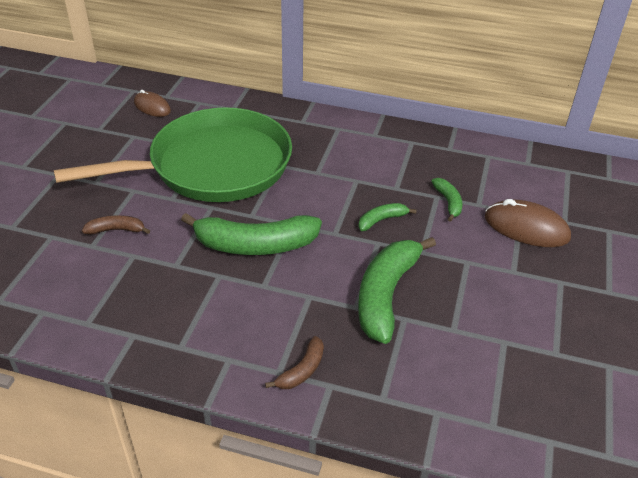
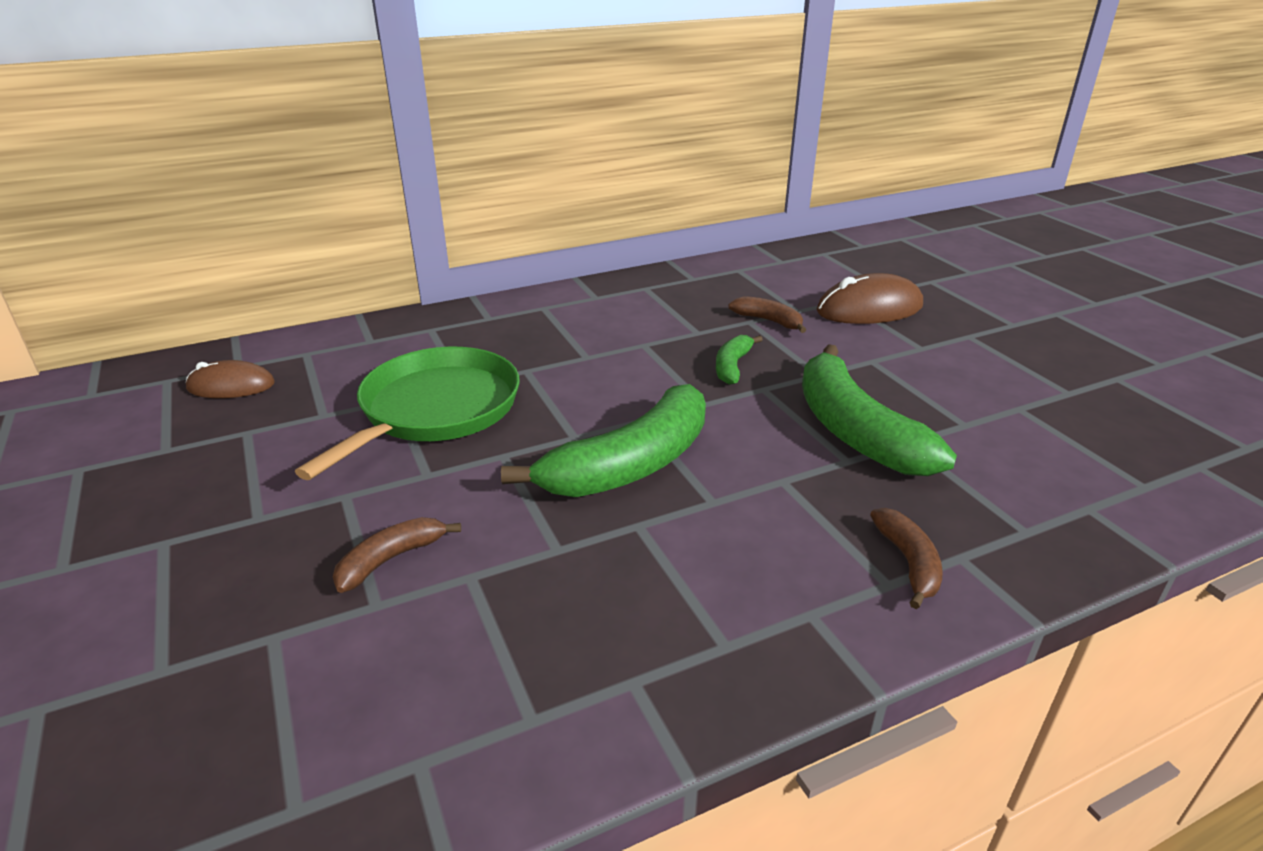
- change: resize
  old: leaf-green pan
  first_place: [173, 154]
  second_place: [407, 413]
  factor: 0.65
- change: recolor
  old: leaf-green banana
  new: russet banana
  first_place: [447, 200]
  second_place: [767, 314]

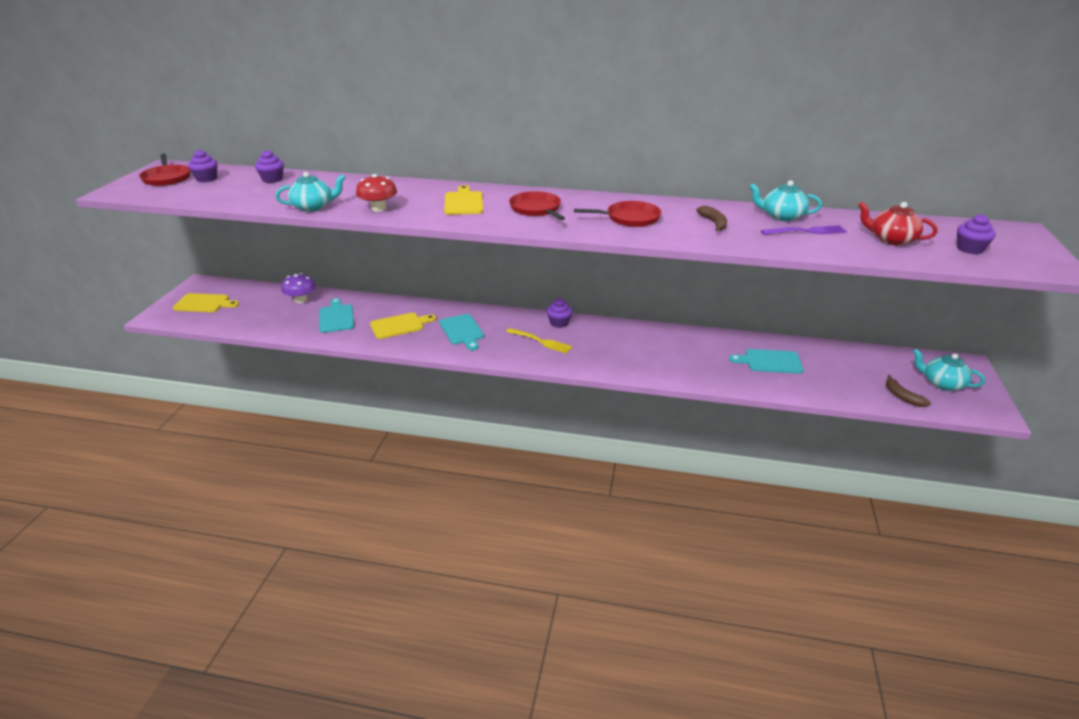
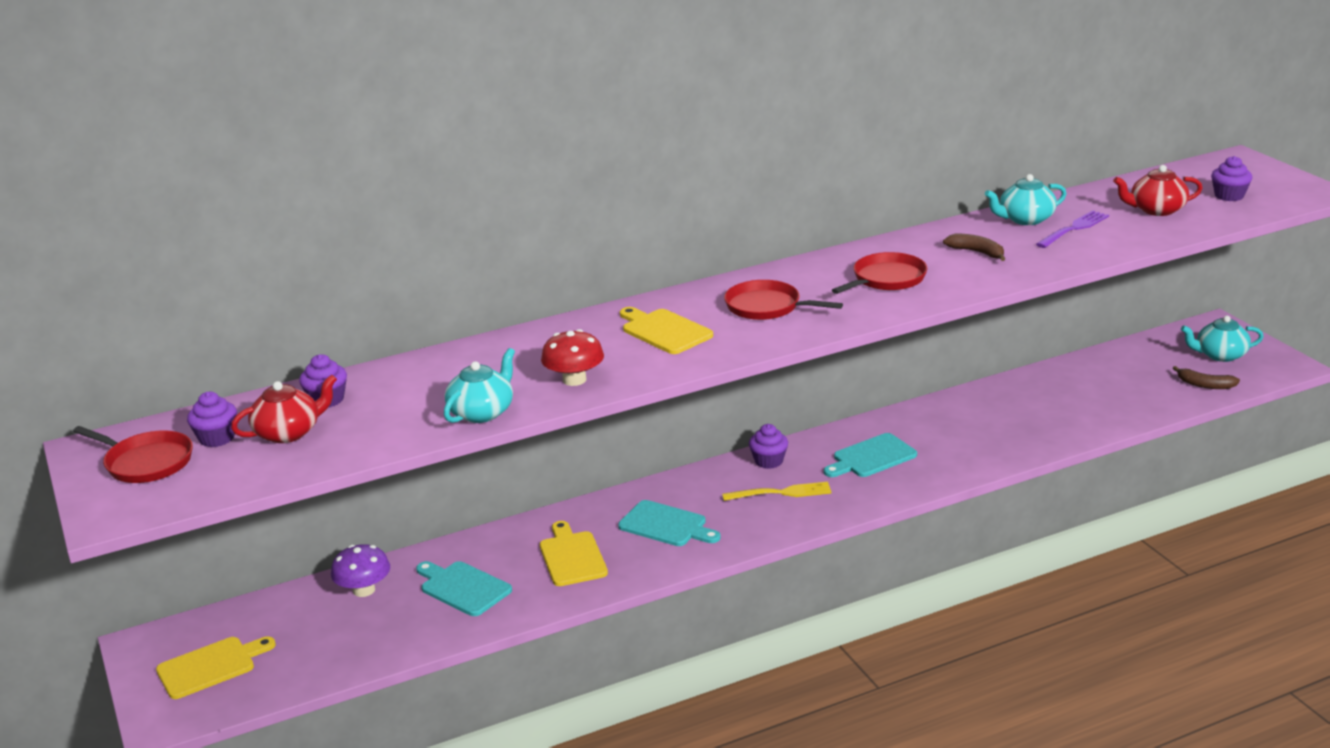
- change: rotate
  old: bright yellow cutting board
  first_place: [403, 326]
  second_place: [574, 553]
  degrees: -45
- change: move
  old: teal cutting board
  first_place: [766, 361]
  second_place: [870, 455]
- change: insert
  new: red tea pot
  second_place: [284, 409]

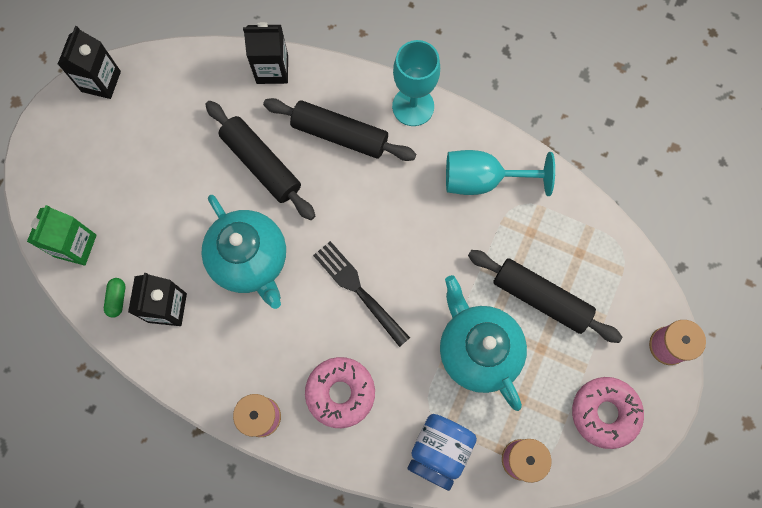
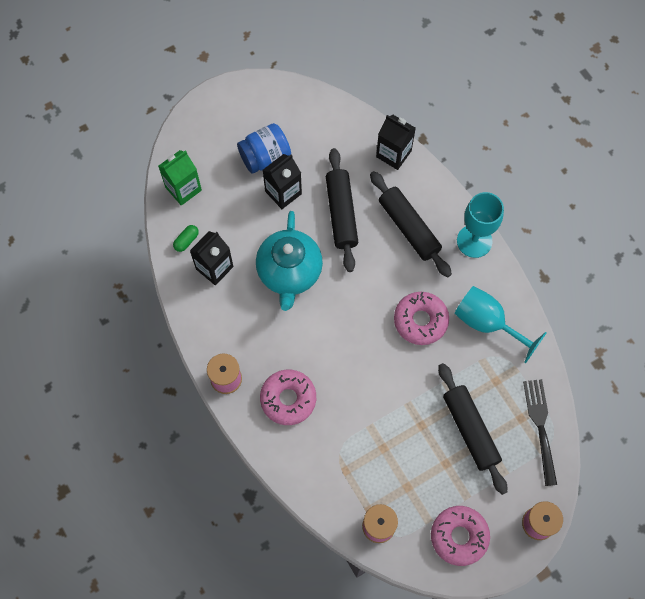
- change: move
  old: jet-black milk carton
  first_place: [89, 62]
  second_place: [282, 181]
- change: move
  old: jet-black fork
  first_place: [361, 294]
  second_place: [540, 432]
- change: delete
  old: teal tea pot
  first_place: [483, 343]
- change: move
  old: royal blue jar
  first_place: [442, 452]
  second_place: [264, 148]
- change: insert
  new: rose-pink donut
  second_place: [421, 318]

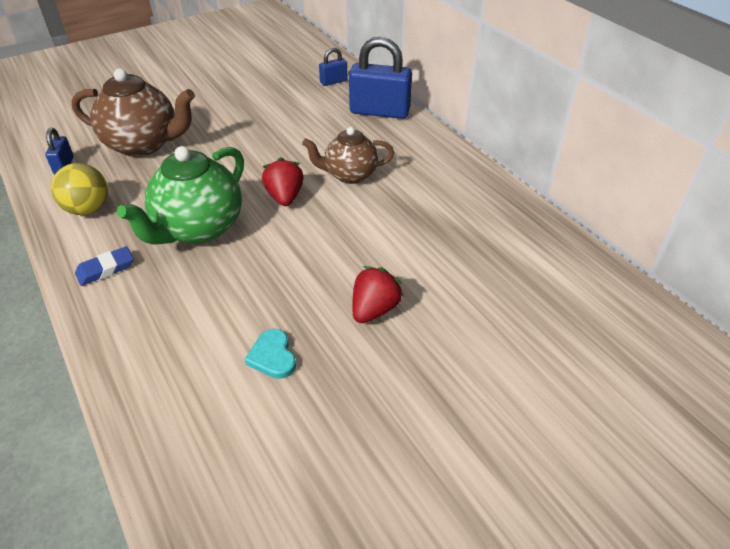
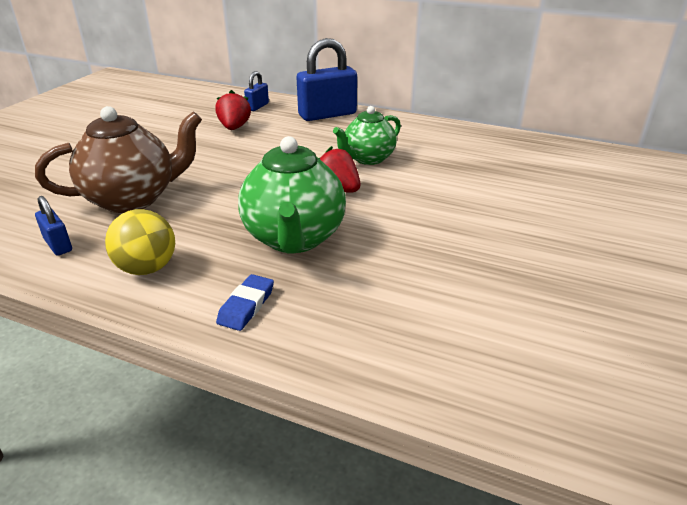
- change: recolor
  old: russet tea pot
  new: leaf-green tea pot
  first_place: [348, 155]
  second_place: [367, 135]
- change: move
  old: red berry
  first_place: [378, 294]
  second_place: [233, 110]
- change: delete
  old: teal heart
  first_place: [270, 354]

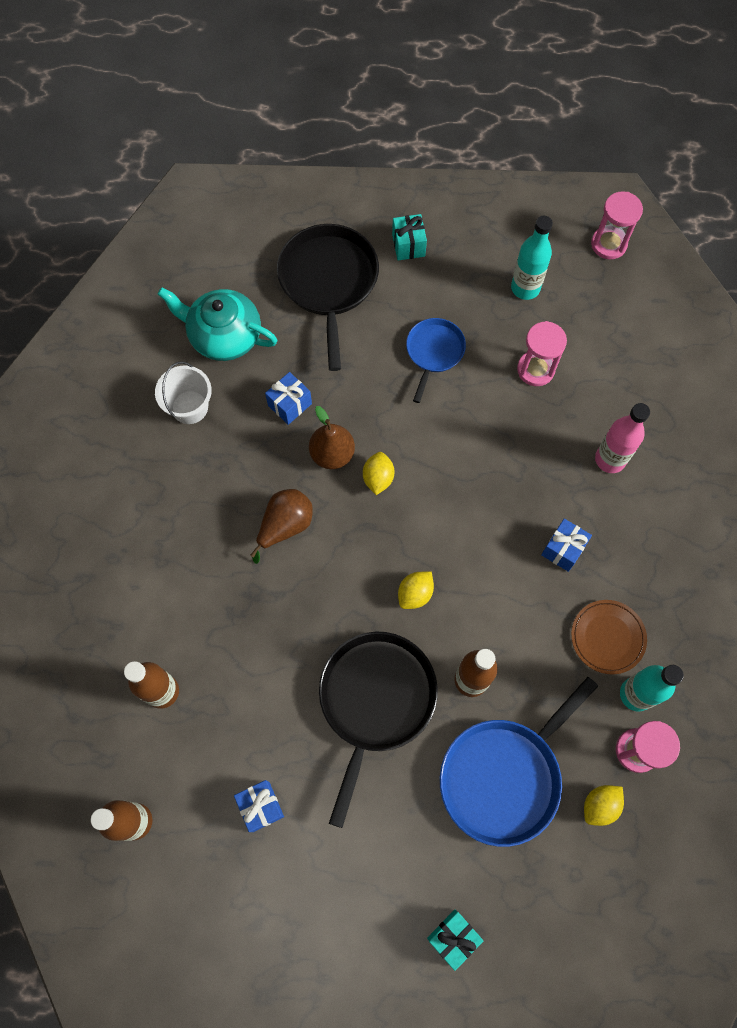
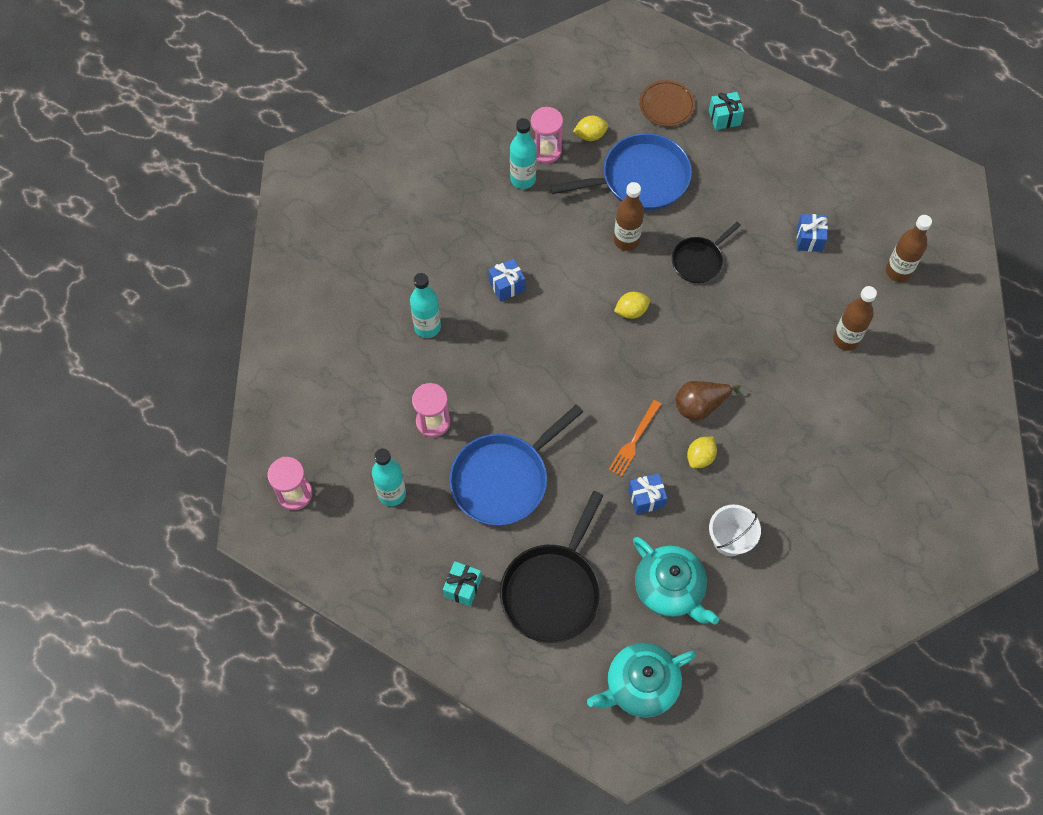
- change: resize
  old: royal blue pan
  first_place: [436, 360]
  second_place: [516, 464]
  factor: 1.75
- change: recolor
  old: rose-pink bottle
  new: teal bottle
  first_place: [622, 438]
  second_place: [425, 305]
- change: replace
  old: russet pear fruit
  new: orange fork
  first_place: [332, 437]
  second_place: [635, 438]
- change: move
  old: bright yellow citrus fruit
  first_place: [378, 473]
  second_place: [702, 452]
- change: move
  old: russet plate
  first_place: [609, 637]
  second_place: [667, 103]
- change: resize
  old: jet-black pan
  first_place: [378, 730]
  second_place: [706, 252]
  factor: 0.57
- change: insert
  new: teal tea pot
  second_place: [641, 680]

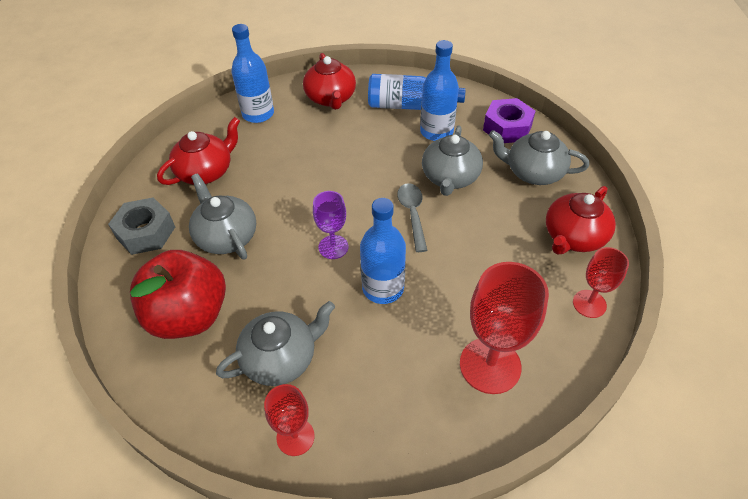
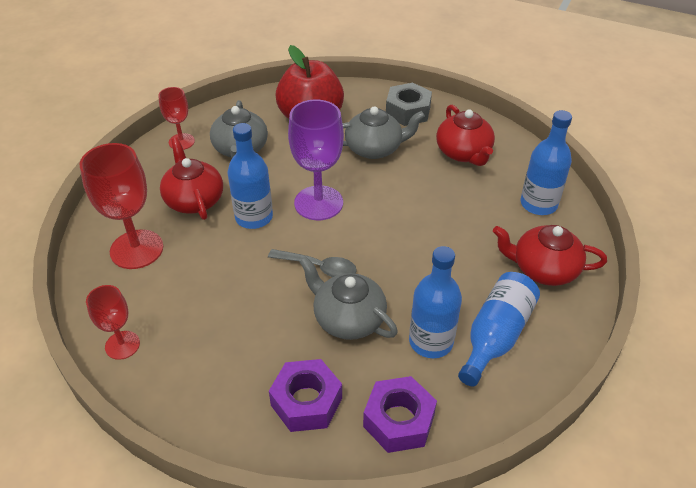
- change: replace
  old: ash-grey tea pot
  new: purple nut
  first_place: [539, 157]
  second_place: [305, 395]
- change: move
  old: red tea pot
  first_place: [581, 220]
  second_place: [191, 179]
- change: resize
  old: purple chalice
  first_place: [331, 225]
  second_place: [316, 159]
  factor: 1.74

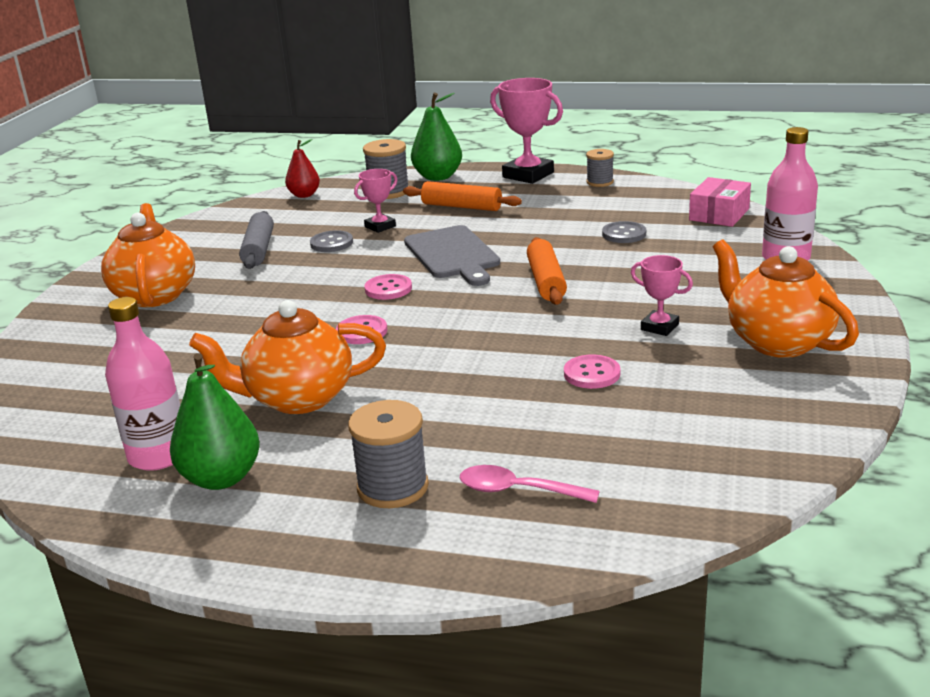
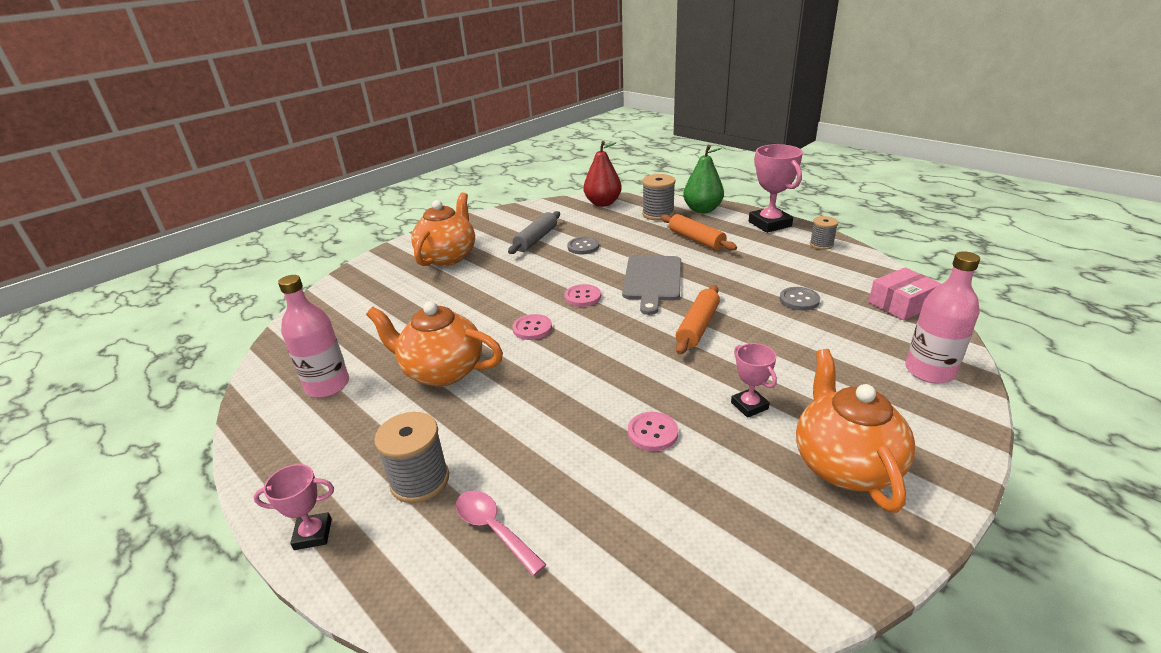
- change: resize
  old: red pear fruit
  first_place: [302, 168]
  second_place: [602, 174]
  factor: 1.53
- change: move
  old: rose-pink award cup
  first_place: [375, 201]
  second_place: [294, 507]
- change: delete
  old: leaf-green pear fruit
  first_place: [215, 421]

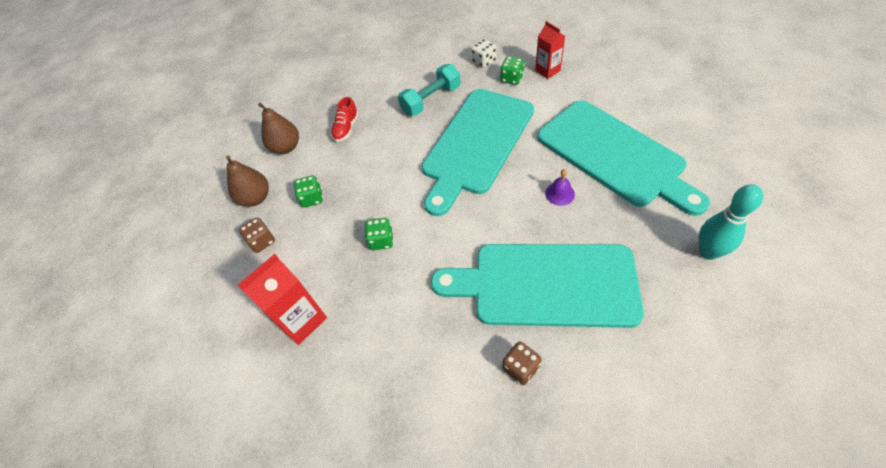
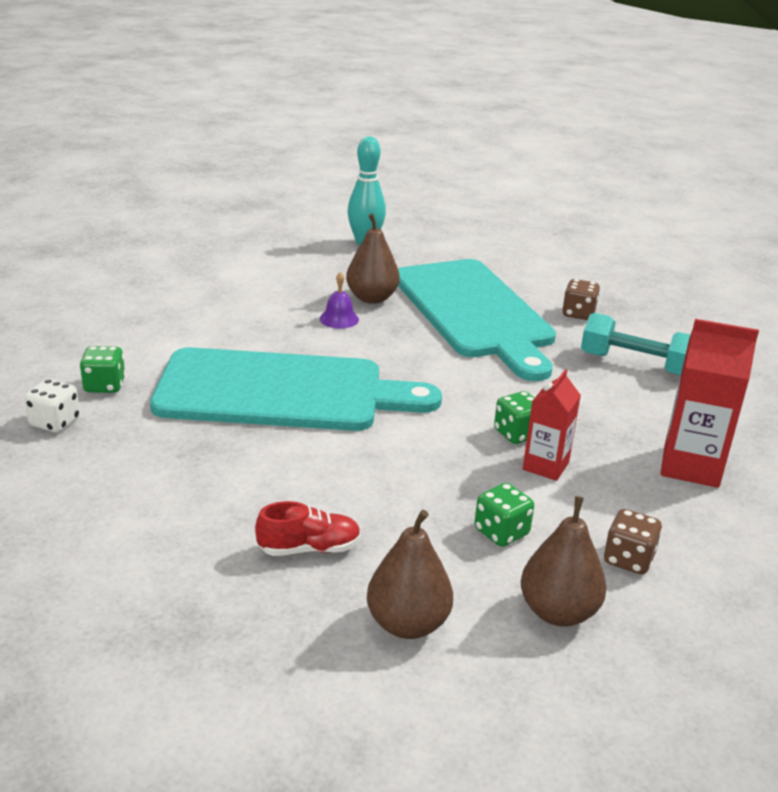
- change: move
  old: red milk carton
  first_place: [550, 50]
  second_place: [552, 425]
- change: move
  old: teal hand weight
  first_place: [429, 90]
  second_place: [635, 344]
- change: delete
  old: teal cutting board
  first_place: [623, 158]
- change: insert
  new: russet pear fruit
  second_place: [373, 258]

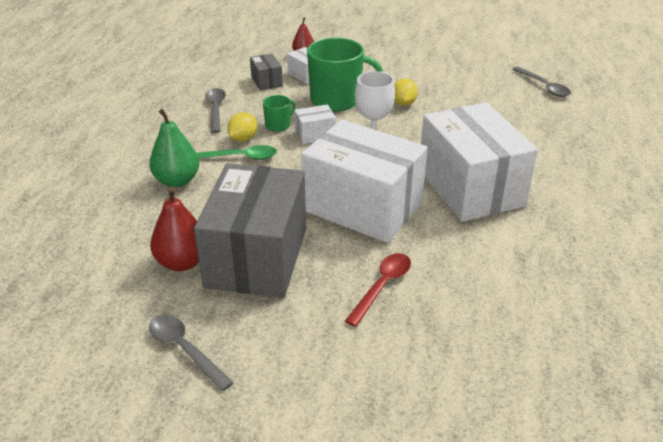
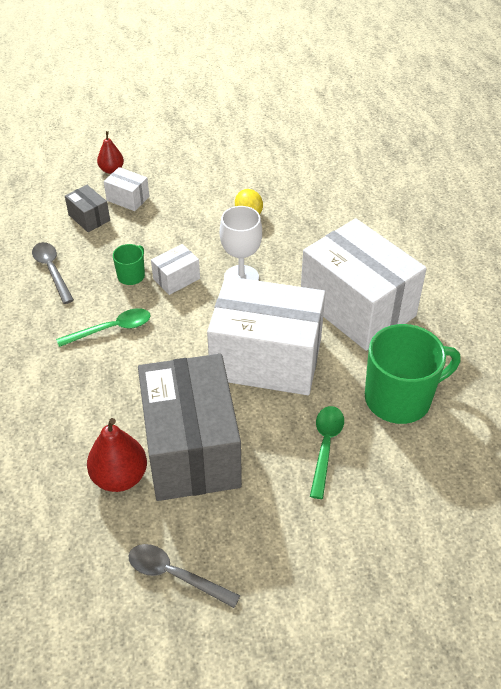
- change: move
  old: leaf-green coffee mug
  first_place: [345, 74]
  second_place: [413, 374]
- change: delete
  old: ash-grey teaspoon
  first_place: [541, 82]
- change: delete
  old: leaf-green pear fruit
  first_place: [174, 148]
- change: delete
  old: bright yellow citrus fruit
  first_place: [242, 126]
- change: recolor
  old: red teaspoon
  new: leaf-green teaspoon
  first_place: [378, 290]
  second_place: [327, 452]

